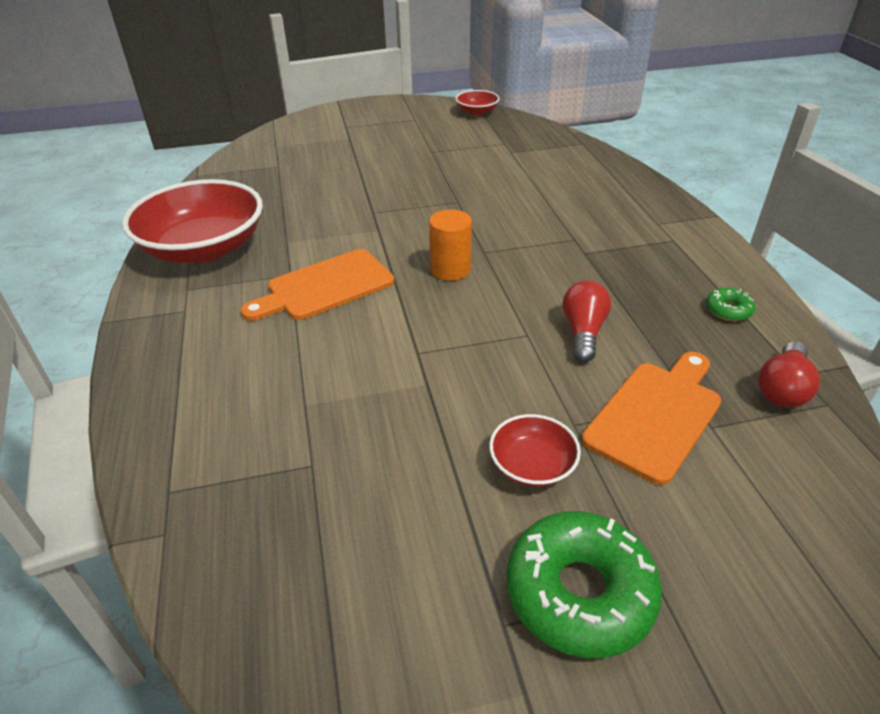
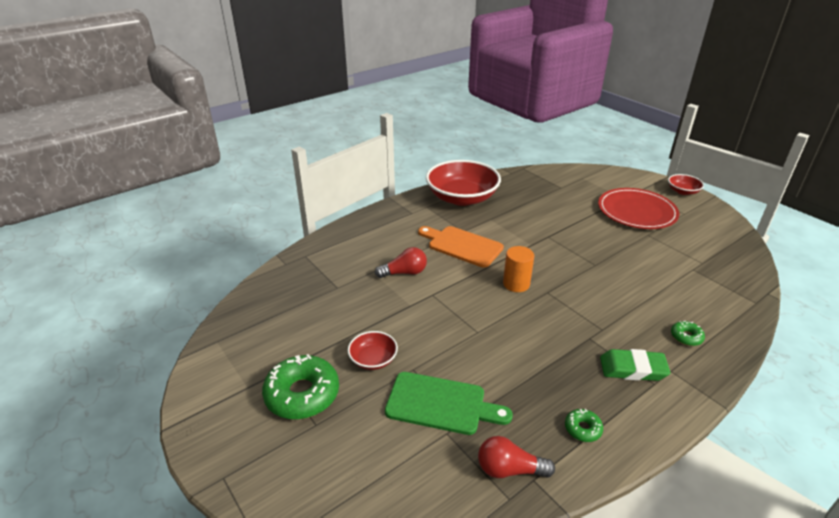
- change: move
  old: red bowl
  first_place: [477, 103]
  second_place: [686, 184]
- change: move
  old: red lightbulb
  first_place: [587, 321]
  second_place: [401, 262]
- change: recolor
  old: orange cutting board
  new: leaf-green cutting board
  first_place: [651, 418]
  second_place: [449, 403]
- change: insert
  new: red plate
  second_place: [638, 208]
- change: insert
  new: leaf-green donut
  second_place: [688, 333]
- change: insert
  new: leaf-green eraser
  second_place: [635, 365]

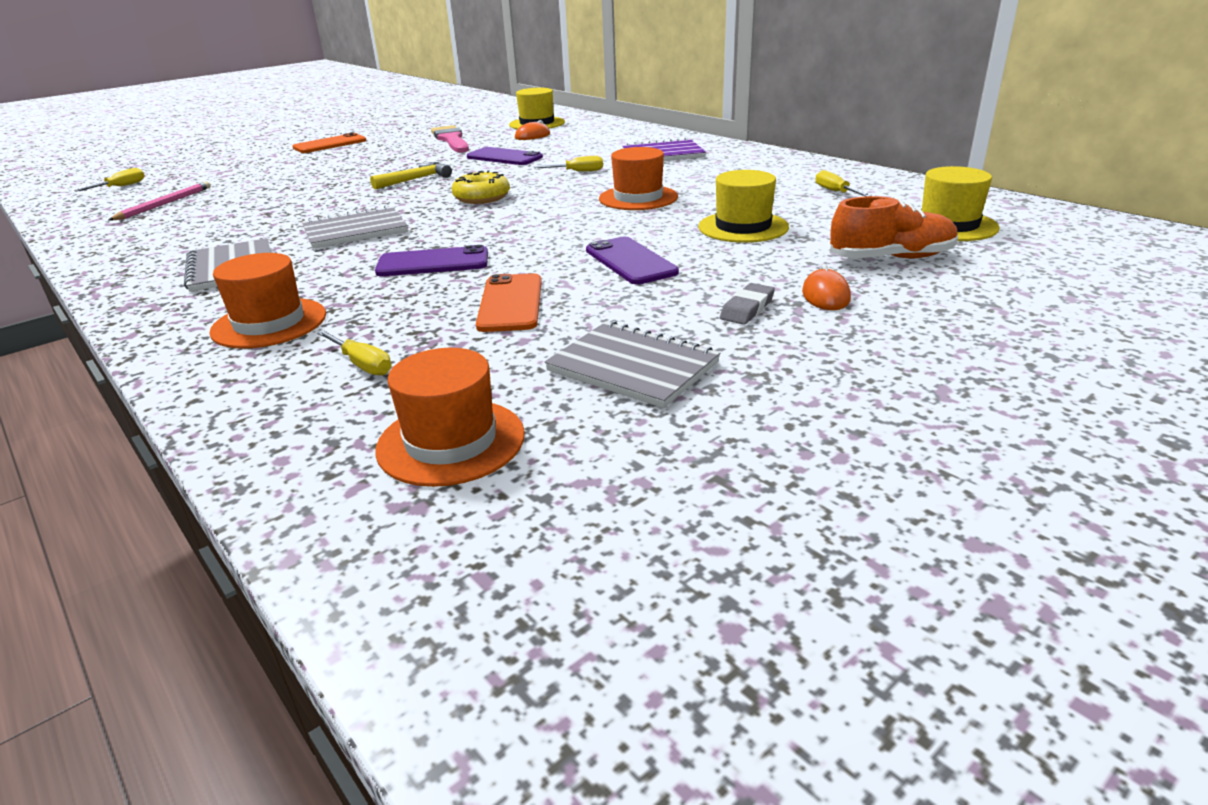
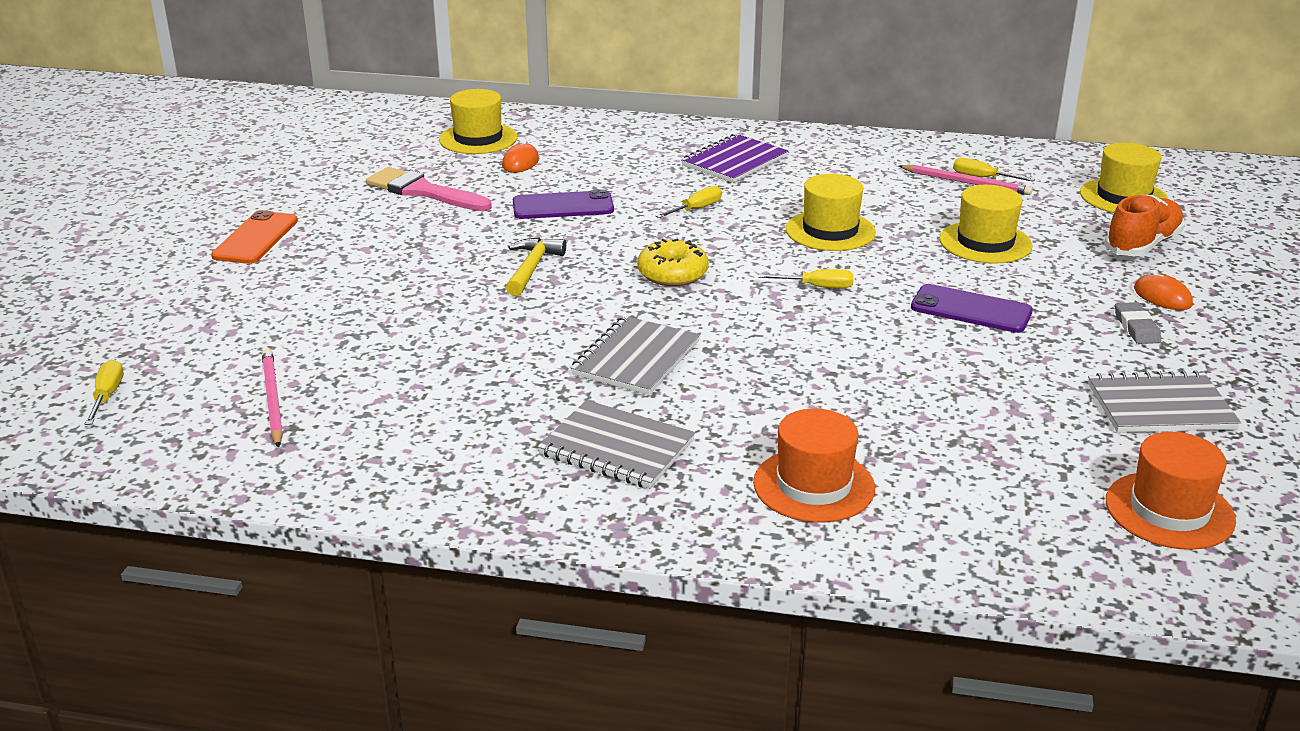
- change: recolor
  old: orange tall hat
  new: bright yellow tall hat
  first_place: [638, 178]
  second_place: [831, 212]
- change: delete
  old: purple smartphone
  first_place: [431, 260]
- change: delete
  old: orange smartphone
  first_place: [509, 302]
- change: move
  old: bright yellow screwdriver
  first_place: [354, 353]
  second_place: [806, 278]
- change: insert
  new: rose-pink pencil
  second_place: [966, 180]

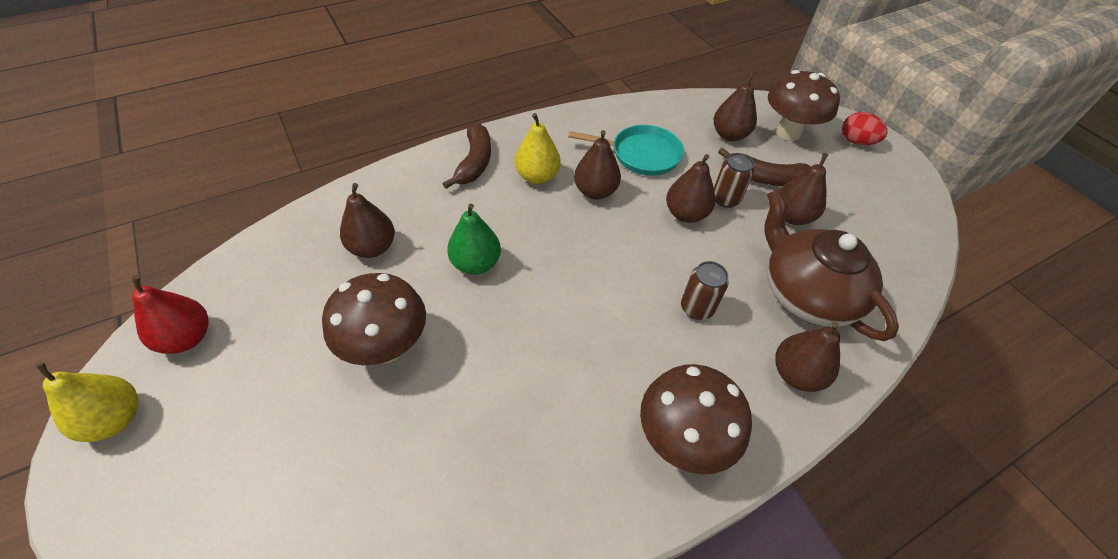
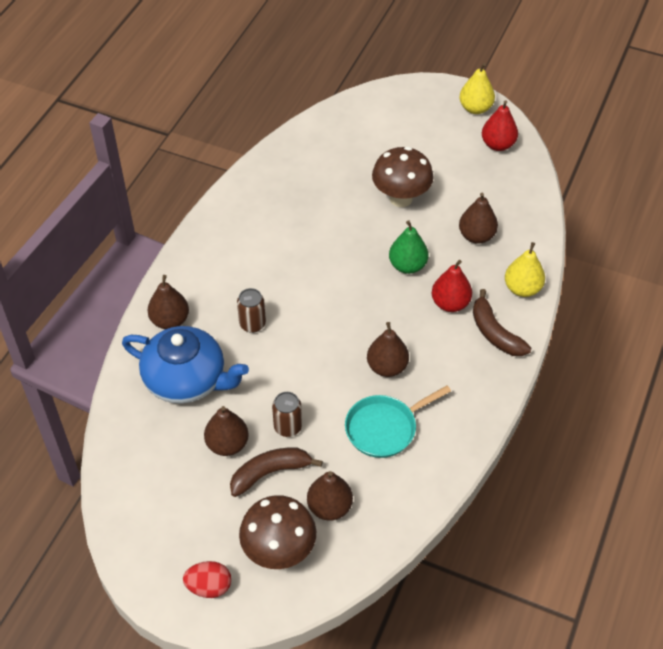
- change: move
  old: bright yellow pear fruit
  first_place: [538, 148]
  second_place: [525, 269]
- change: delete
  old: russet pear fruit
  first_place: [690, 188]
- change: recolor
  old: russet tea pot
  new: royal blue tea pot
  first_place: [831, 265]
  second_place: [185, 365]
- change: delete
  old: russet toadstool
  first_place: [696, 419]
- change: insert
  new: red pear fruit
  second_place: [452, 286]

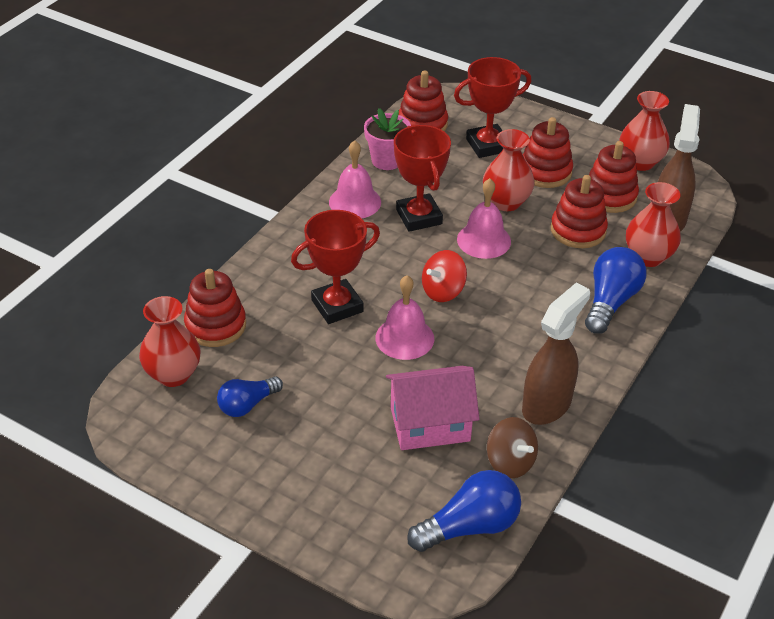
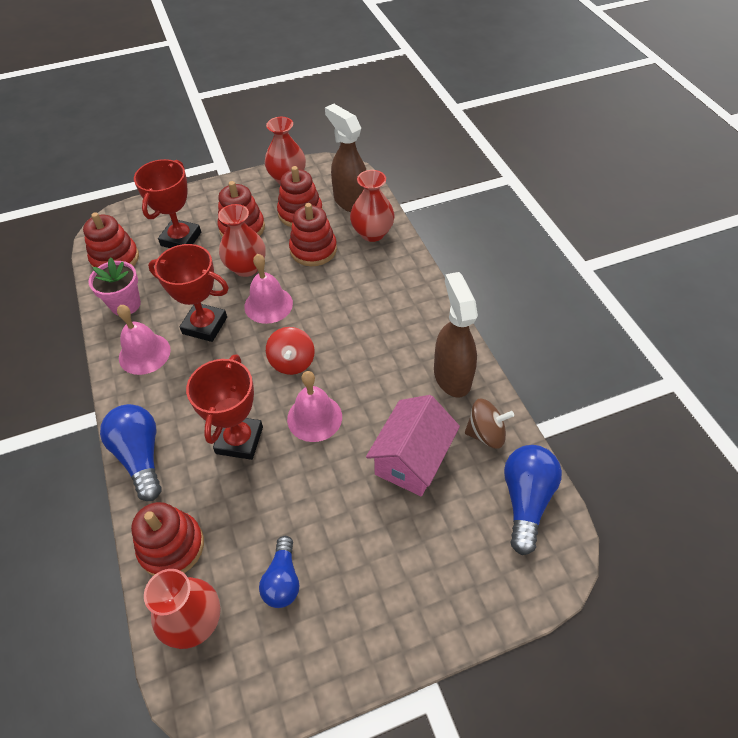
- change: move
  old: royal blue lightbulb
  first_place: [615, 290]
  second_place: [131, 452]

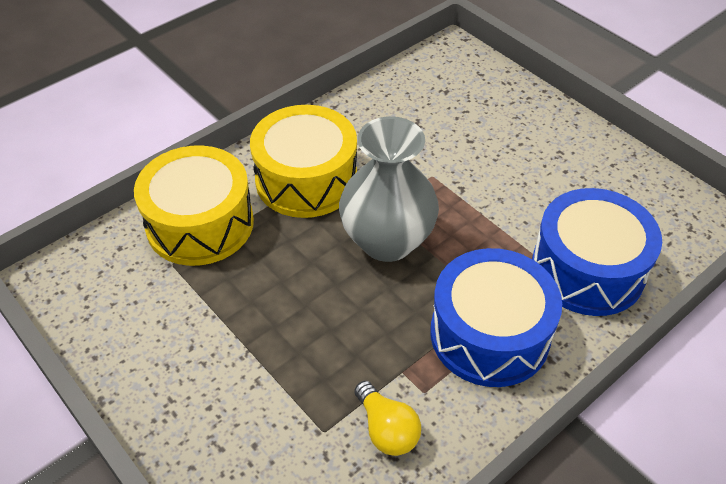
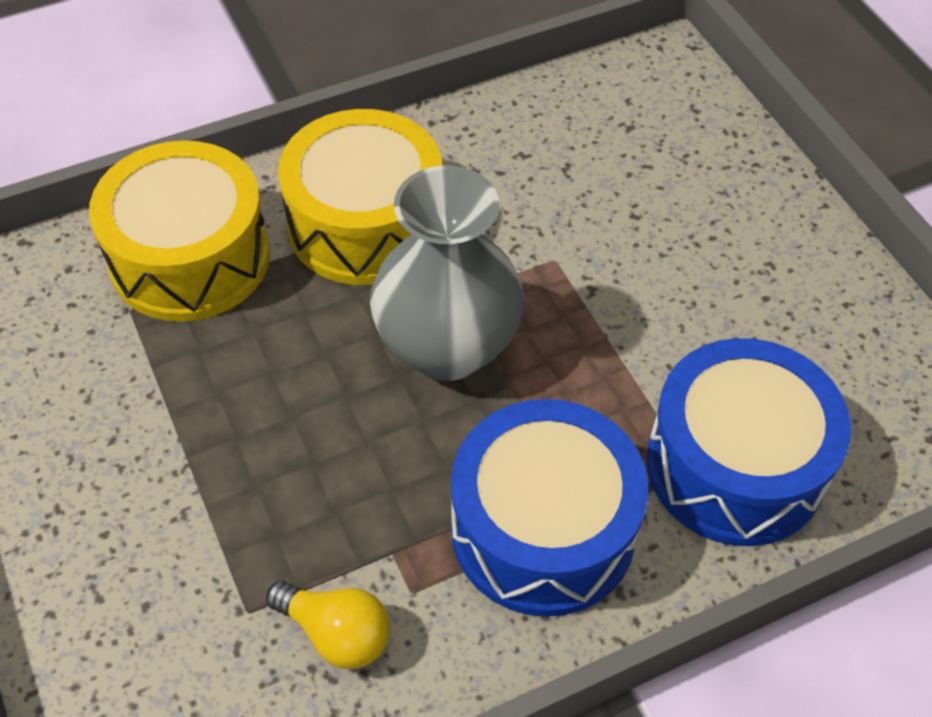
- change: rotate
  old: bright yellow lightbulb
  first_place: [387, 418]
  second_place: [328, 625]
  degrees: -45

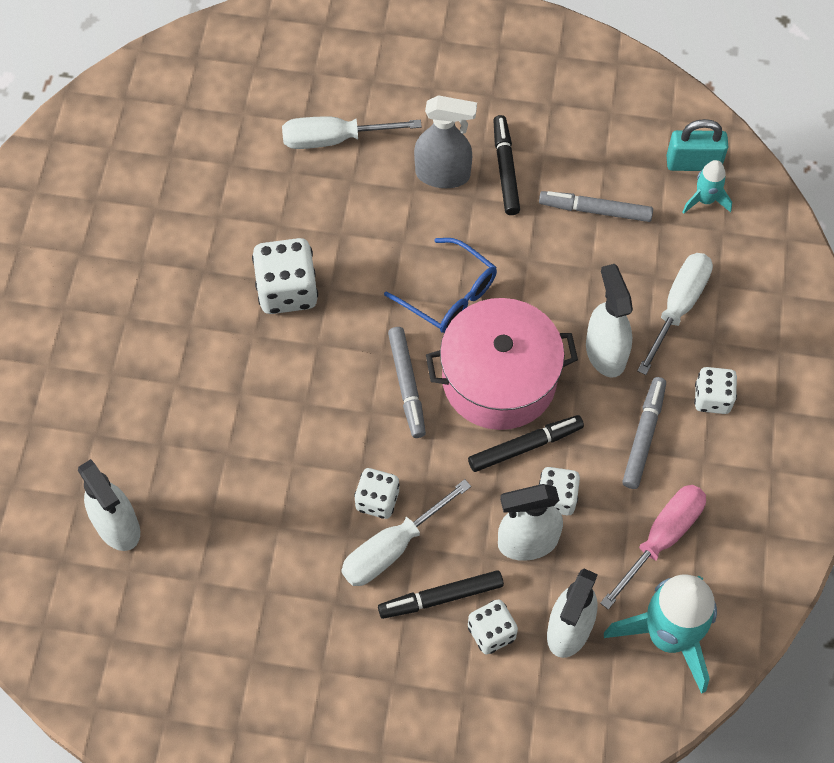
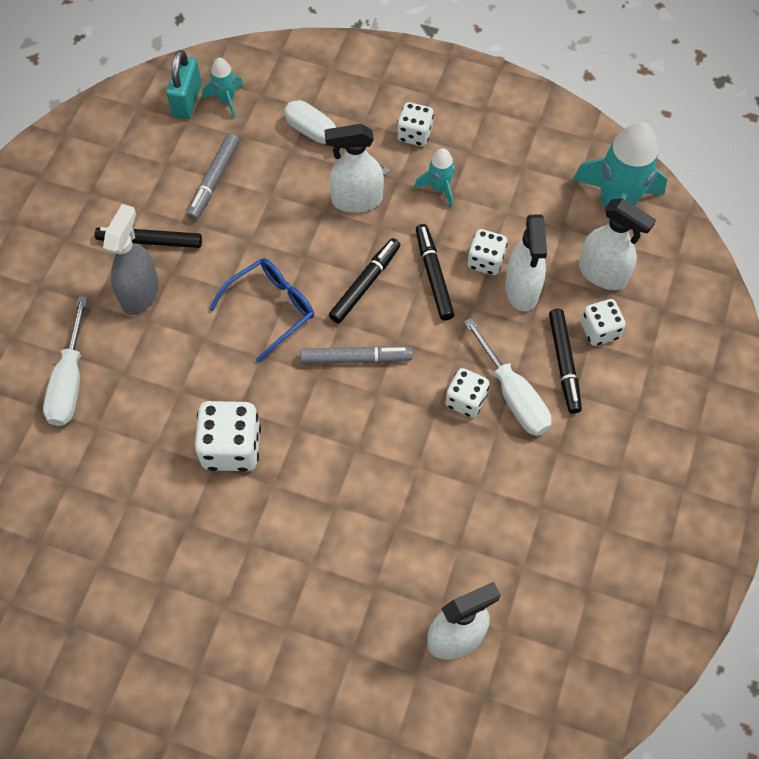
- change: replace
  old: rose-pink cooking pot
  new: jet-black marker
  first_place: [502, 364]
  second_place: [364, 280]
- change: replace
  old: ash-grey marker
  new: teal toy rocket
  first_place: [644, 433]
  second_place: [434, 177]
- change: delete
  old: rose-pink screwdriver
  first_place: [653, 547]

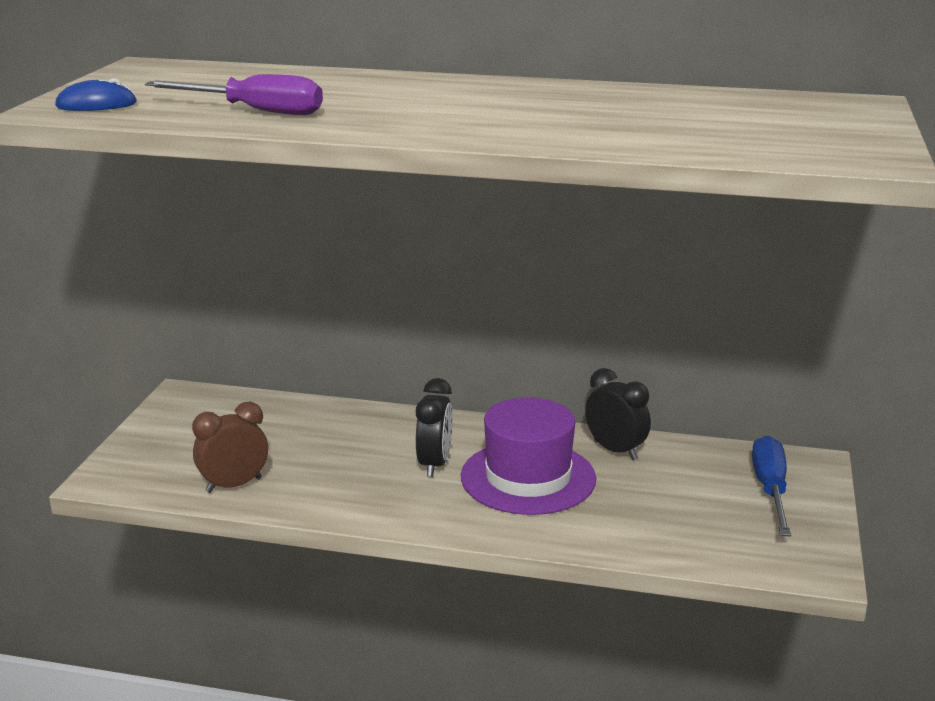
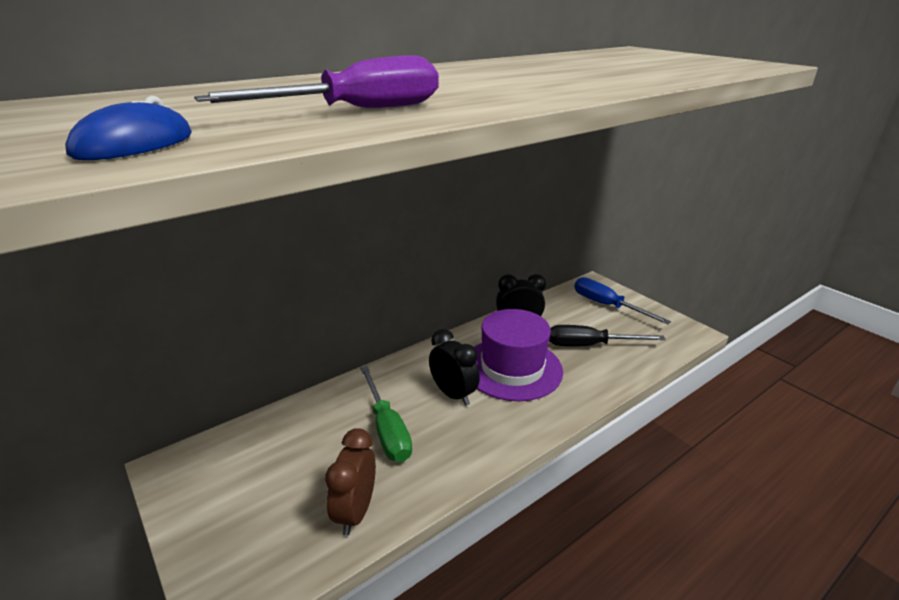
- change: insert
  new: jet-black screwdriver
  second_place: [607, 336]
- change: insert
  new: leaf-green screwdriver
  second_place: [386, 414]

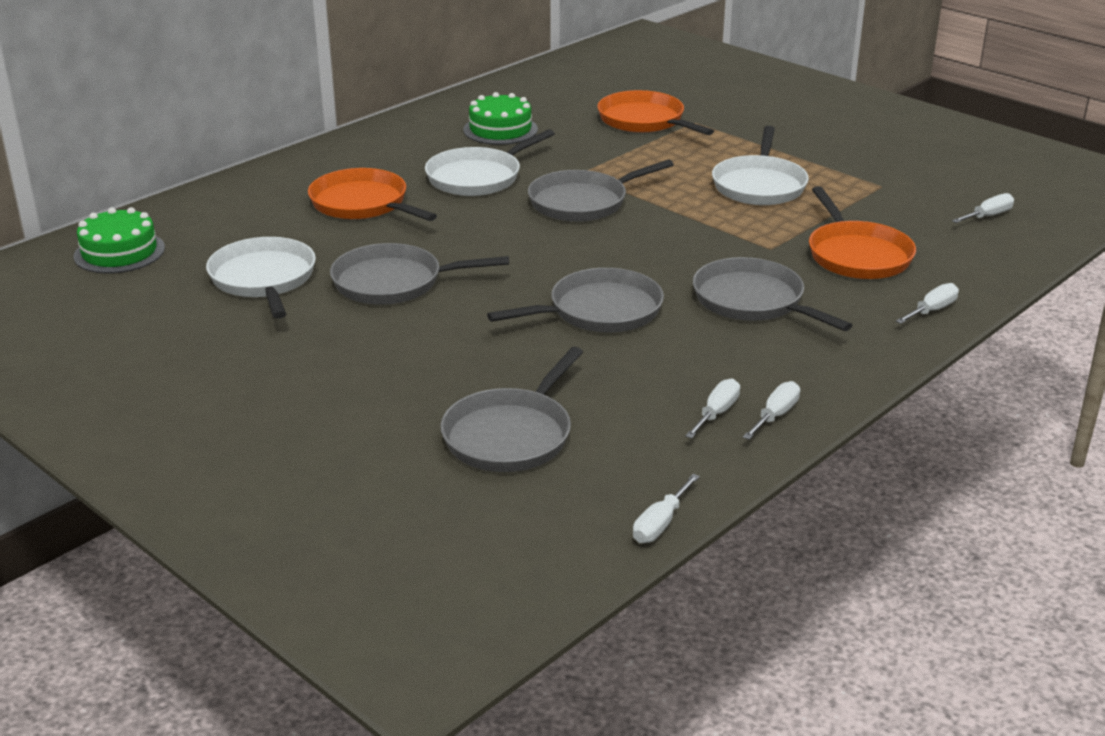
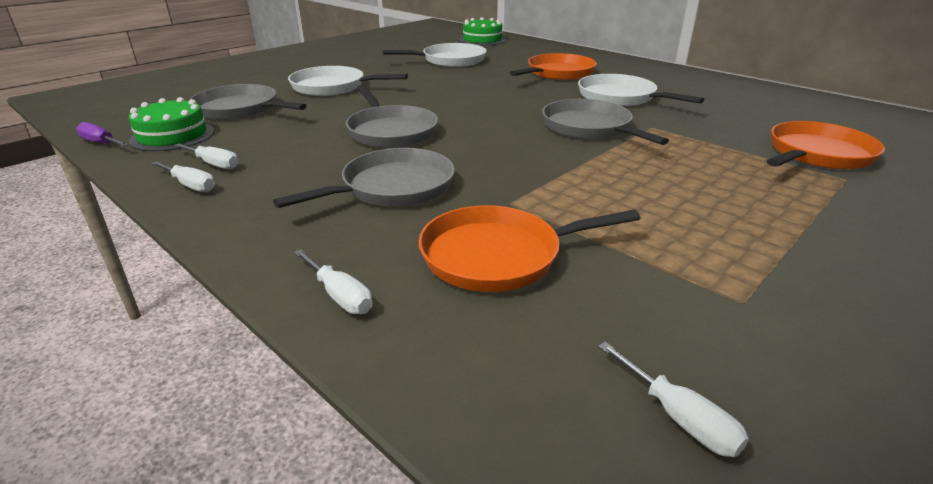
- change: move
  old: leaf-green layer cake
  first_place: [500, 118]
  second_place: [171, 124]
- change: move
  old: white pan
  first_place: [760, 165]
  second_place: [348, 81]
- change: delete
  old: ash-grey pan
  first_place: [419, 274]
- change: recolor
  old: white screwdriver
  new: purple screwdriver
  first_place: [666, 508]
  second_place: [103, 134]

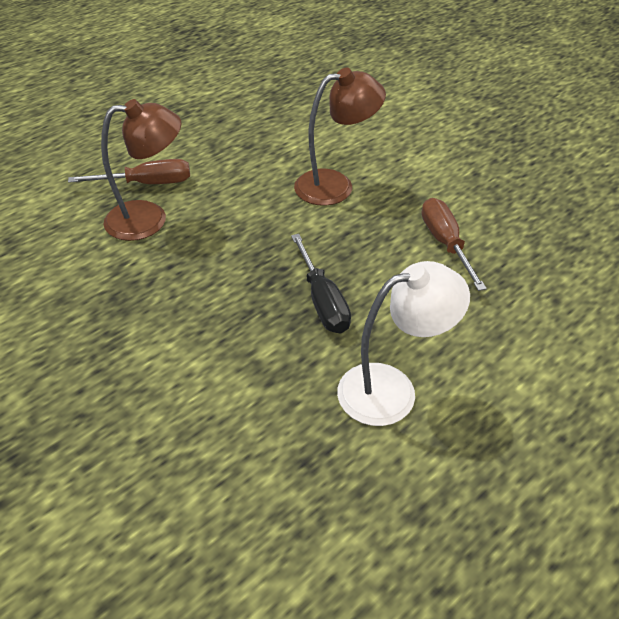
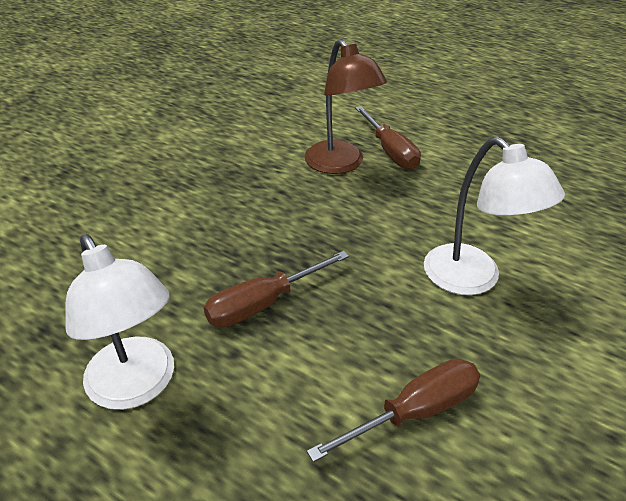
- change: recolor
  old: russet reading lamp
  new: white reading lamp
  first_place: [340, 137]
  second_place: [494, 216]
- change: recolor
  old: jet-black screwdriver
  new: russet screwdriver
  first_place: [321, 283]
  second_place: [276, 289]

